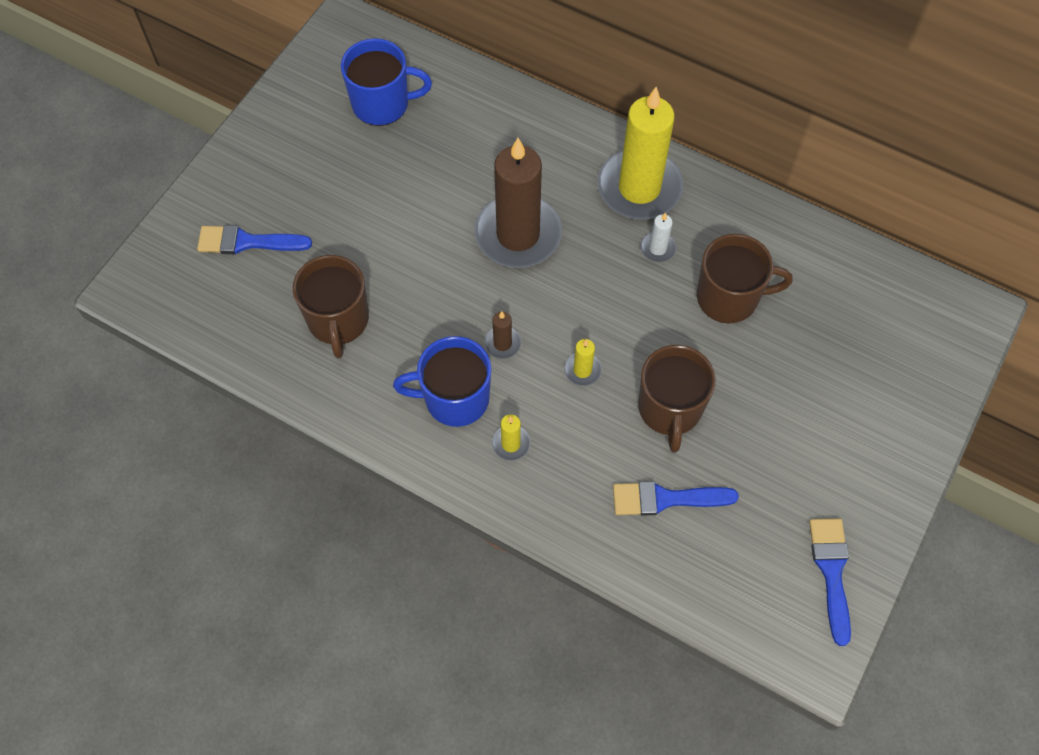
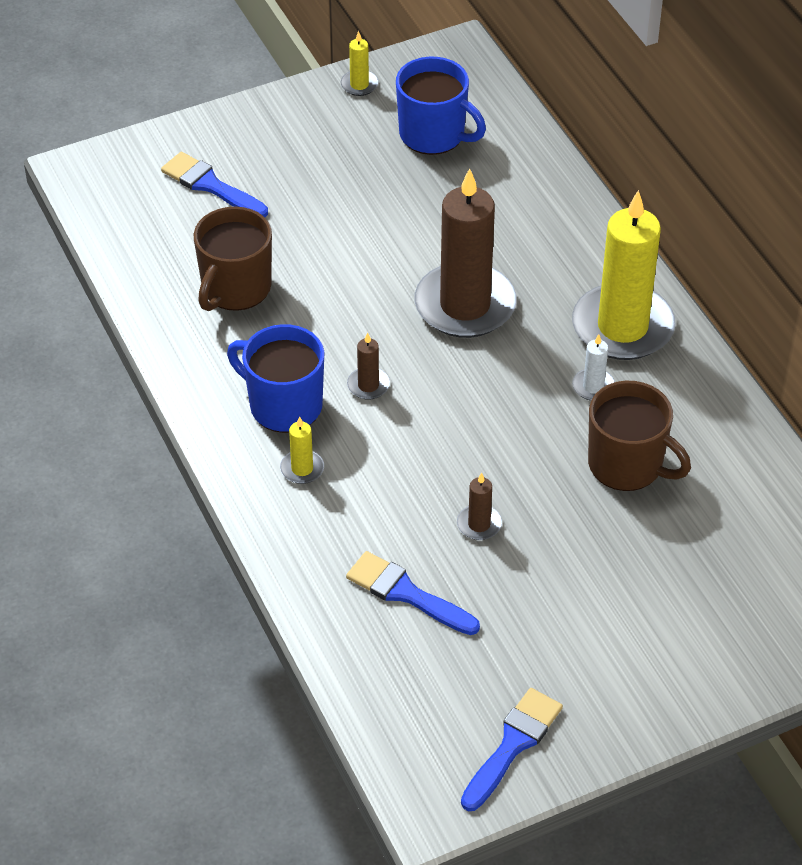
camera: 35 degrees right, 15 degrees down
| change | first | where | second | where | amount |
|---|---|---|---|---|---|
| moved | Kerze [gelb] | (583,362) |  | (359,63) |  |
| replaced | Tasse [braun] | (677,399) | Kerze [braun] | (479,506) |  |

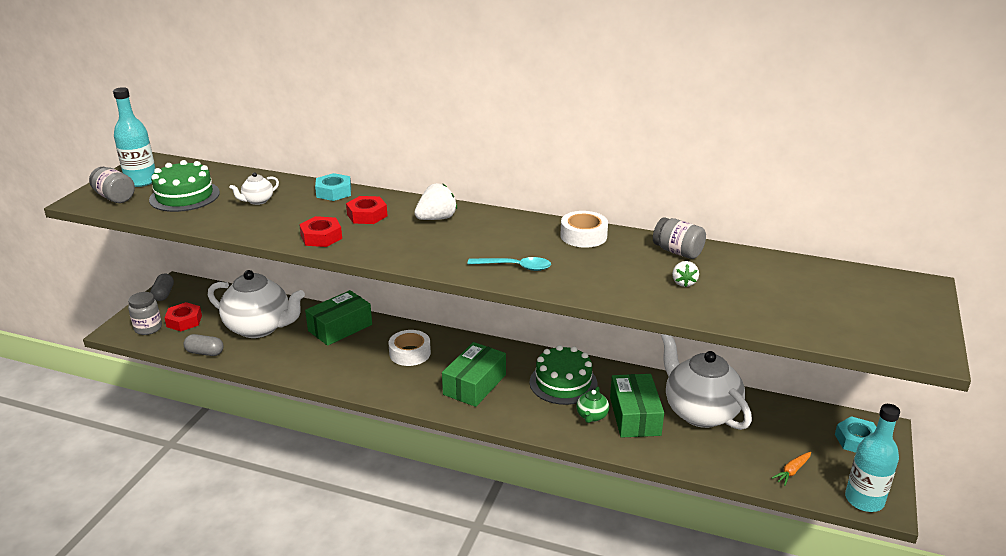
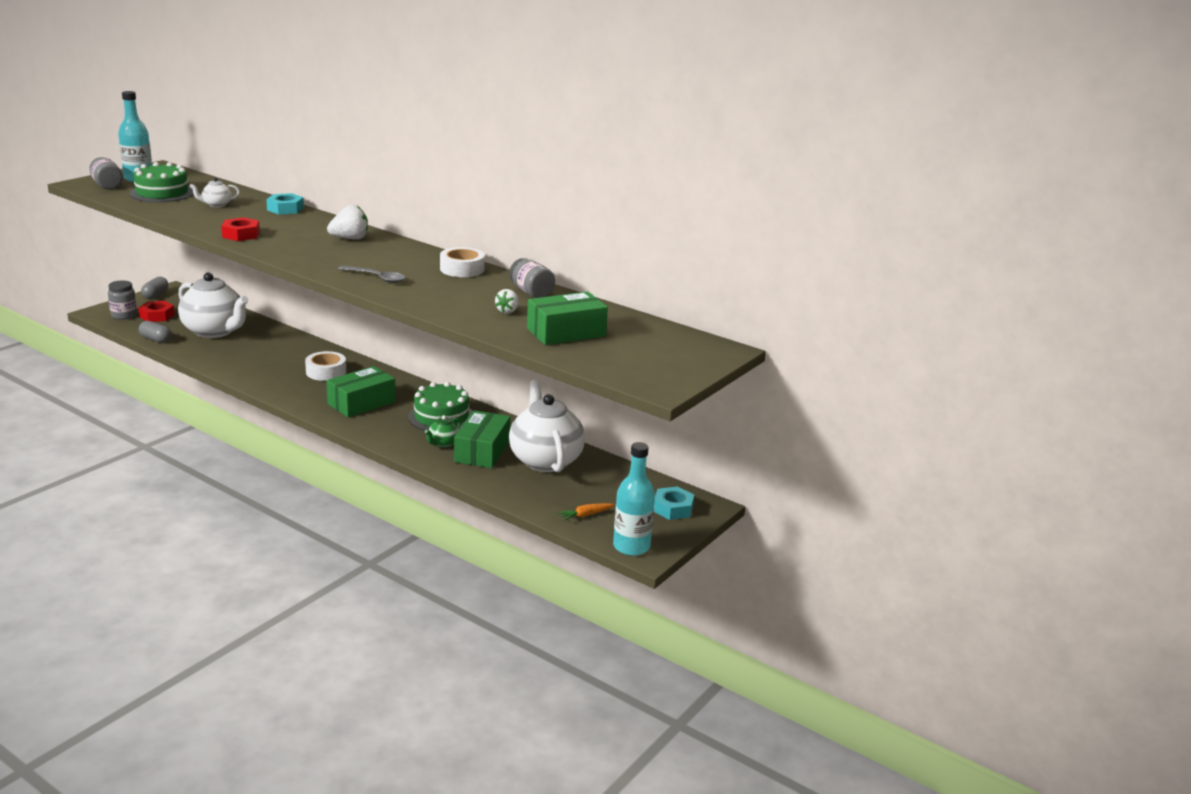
camera: 15 degrees right, 5 degrees down
| change | first | where | second | where | amount |
|---|---|---|---|---|---|
| removed | Sechskantmutter [rot] | (366,210) |  |  |  |
| recoloured | Löffel [türkis] | (509,264) | Löffel [grau] | (371,274) |  |
| moved | Schachtel [grün] | (338,318) |  | (567,318) |  |

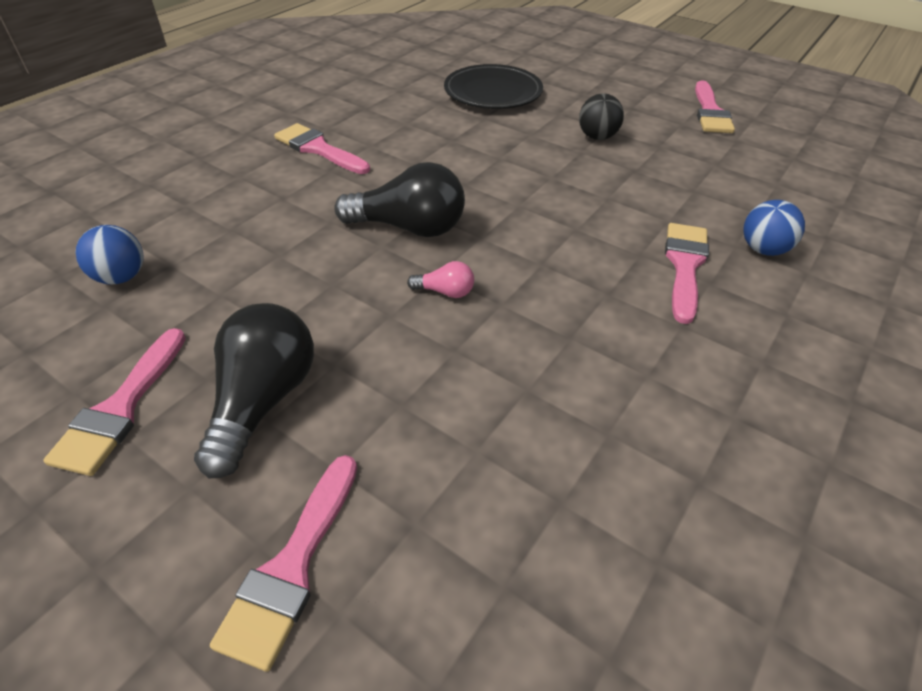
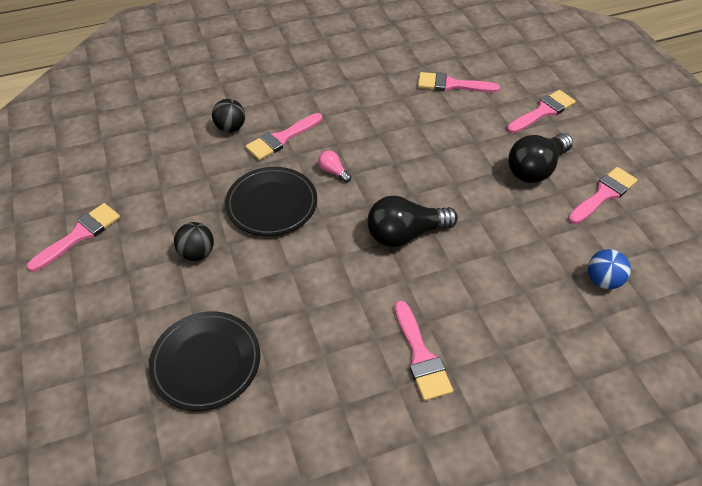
camera: 145 degrees left, 5 degrees up
| change | first | where | second | where | amount |
|---|---|---|---|---|---|
| turned | Glühbirne [schwarz] | (399,199) |  | (413,221) | 60 degrees counterclockwise |
| recoloured | Ball [blau] | (774,228) | Ball [schwarz] | (228,115) |  |
| moved | Glühbirne [rosa] | (440,279) |  | (334,166) |  |
| added |  |  | Pinsel [rosa] | (459,82) |  |
| added |  |  | Teller [schwarz] | (271,201) |  |

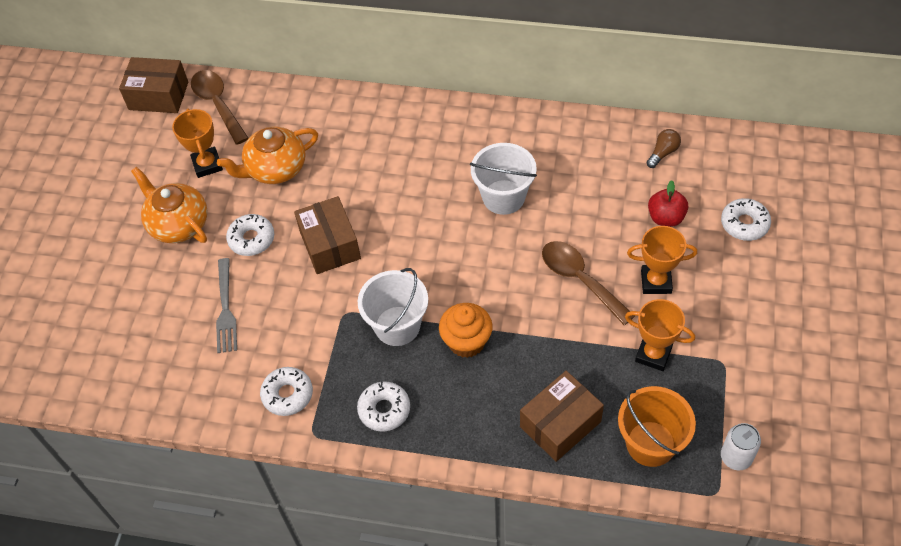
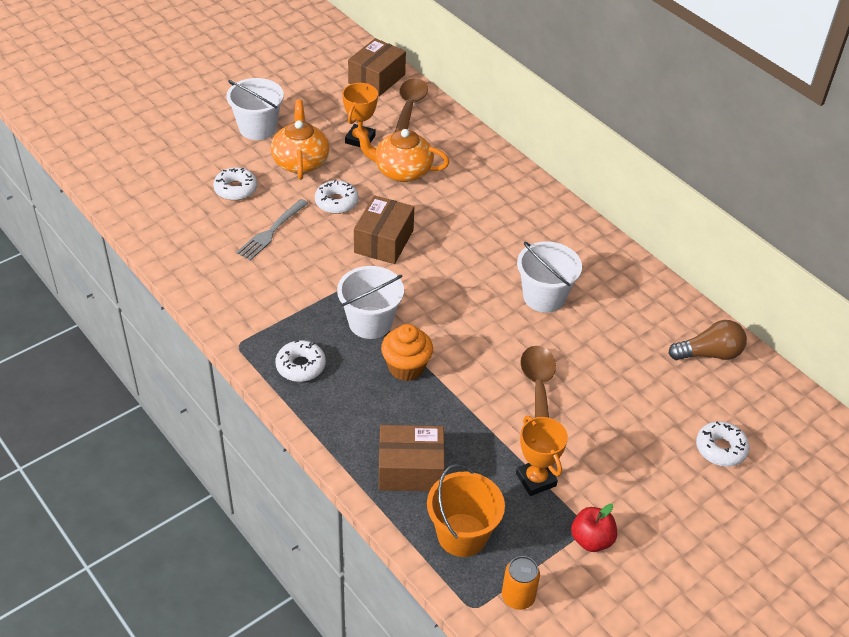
camera: 35 degrees right, 10 degrees down
| change | first | where | second | where | amount |
|---|---|---|---|---|---|
| turned | Schachtel [braun] | (153,85) |  | (377,67) | 75 degrees clockwise |
| resized | Glühbirne [braun] | (664,148) |  | (707,340) | x1.59 |
| moved | Apfel [rot] | (668,203) |  | (594,528) |  |
| removed | Pokal [orange] | (662,260) |  |  |  |
| moved | Donut [weiß] | (286,391) |  | (235,184) |  |
| recoloured | Dose [weiß] | (741,446) | Dose [orange] | (521,583) |  |
| added |  |  | Eimer [weiß] | (255,109) |  |

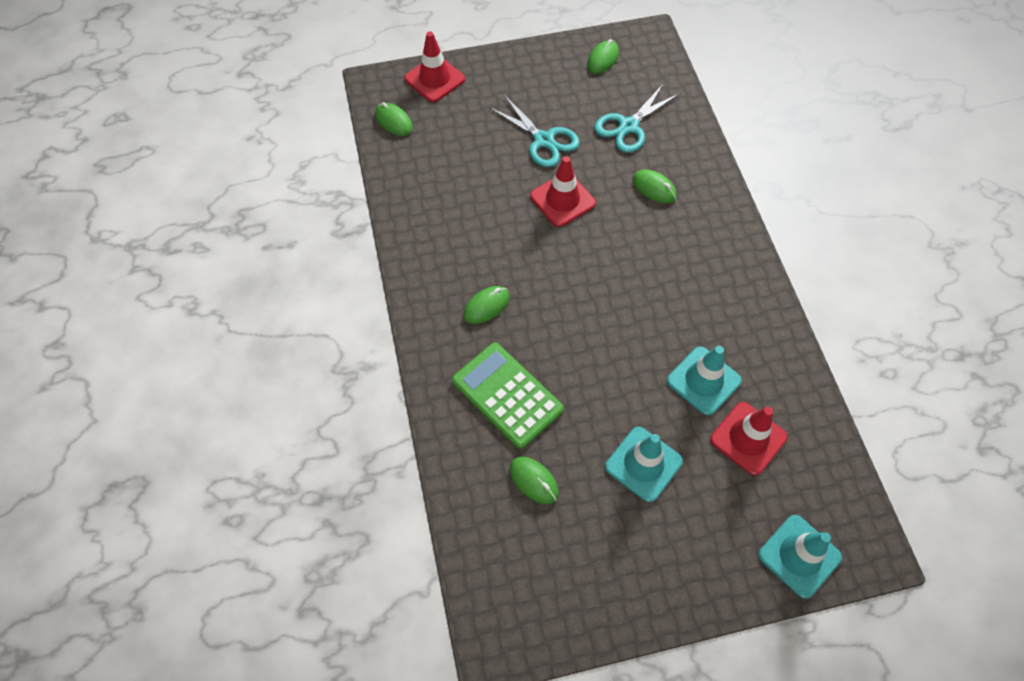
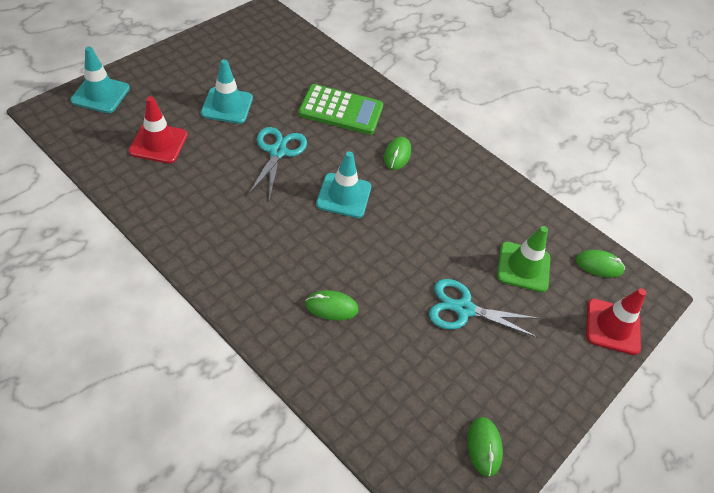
camera: 140 degrees right, 10 degrees down
| change | first | where | second | where | amount |
|---|---|---|---|---|---|
| moved | Schere [türkis] | (637,118) |  | (277,163) |  |
| removed | Leitkegel [rot] | (563,191) |  |  |  |
| moved | Leitkegel [türkis] | (704,381) |  | (343,184) |  |
| removed | Computermaus [grün] | (534,480) |  |  |  |
| added |  |  | Leitkegel [grün] | (523,259) |  |

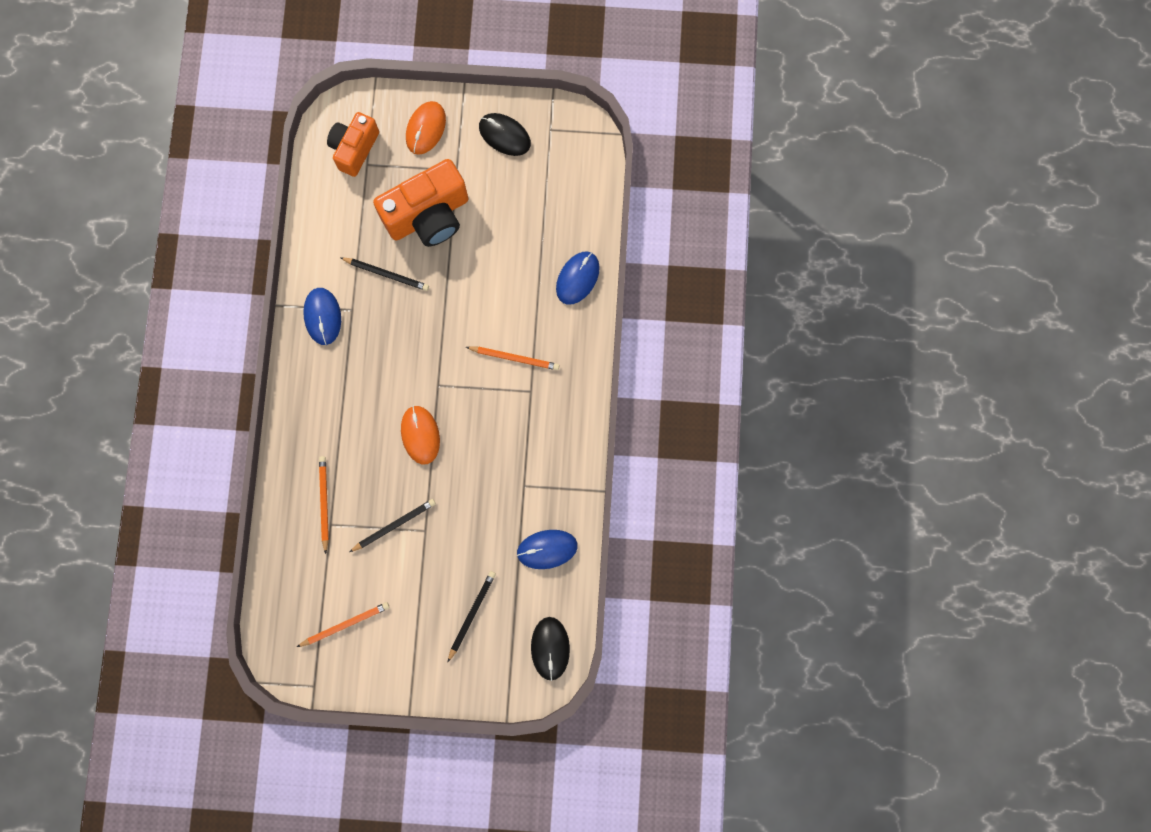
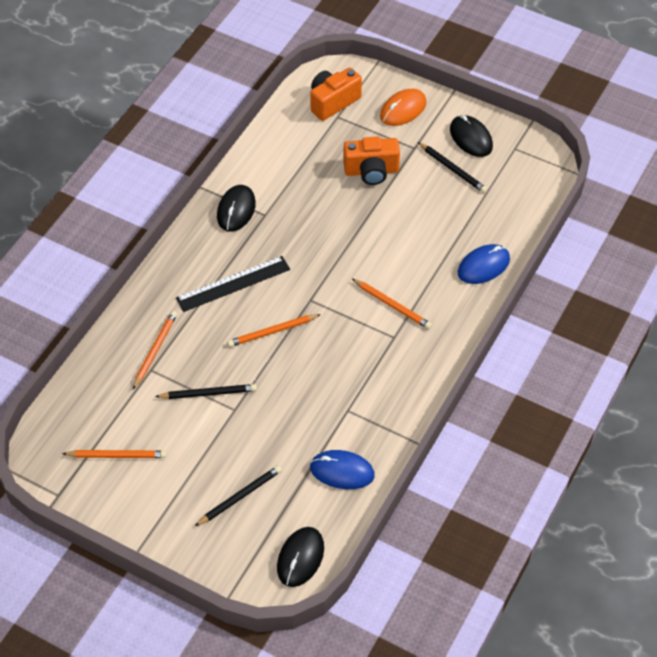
camera: 25 degrees right, 25 degrees down
| change | first | where | second | where | amount |
|---|---|---|---|---|---|
| resized | Kamera [orange] | (421,203) |  | (371,161) | x0.64 |
| moved | Bleistift [schwarz] | (384,274) |  | (452,167) |  |
| recoloured | Computermaus [blau] | (322,316) | Computermaus [schwarz] | (236,208) |  |
| replaced | Computermaus [orange] | (420,435) | Bleistift [orange] | (274,330) |  |
| added |  |  | Lineal [schwarz] | (233,284) |  |

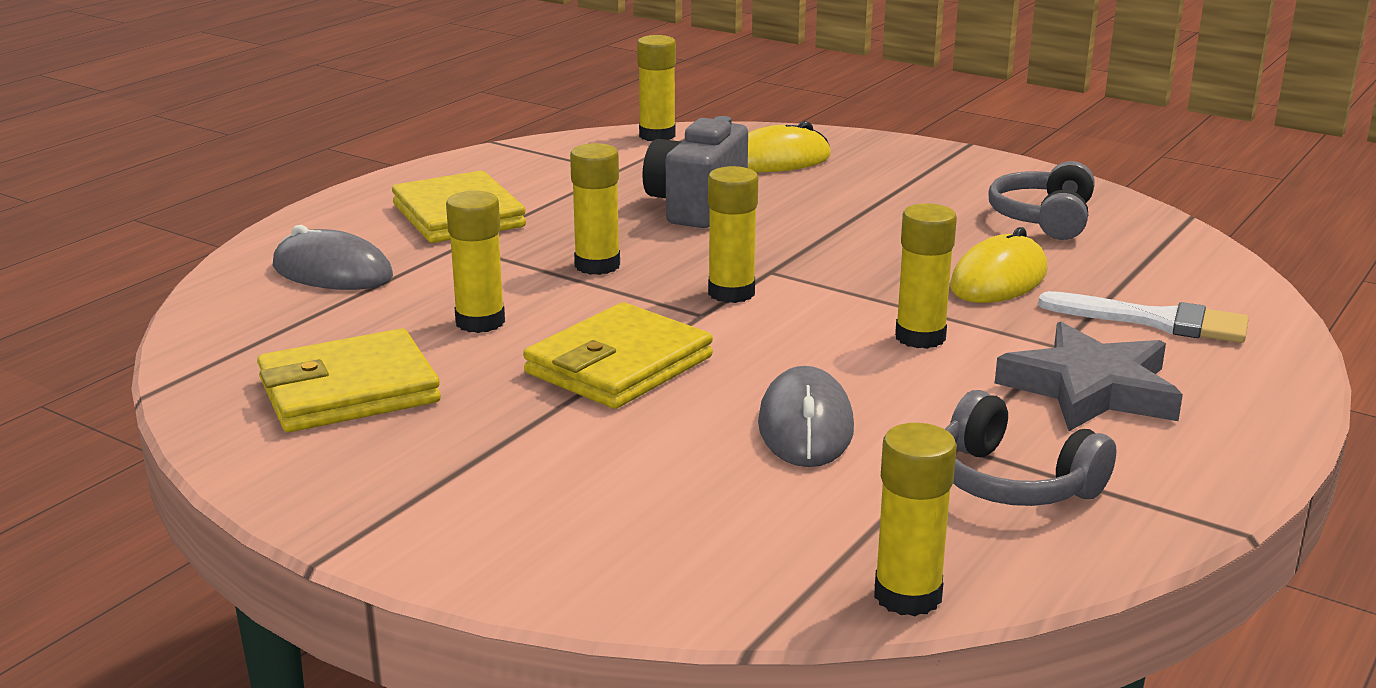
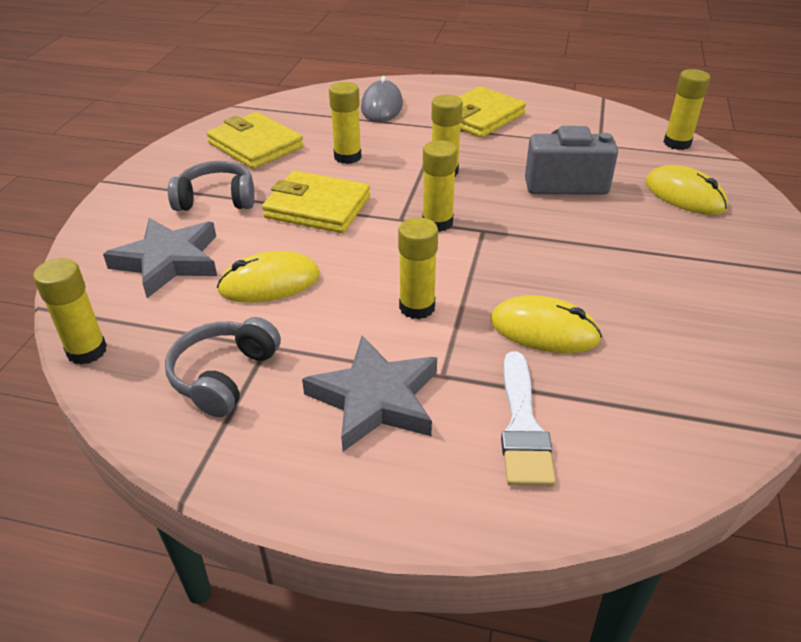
camera: 70 degrees right, 15 degrees up
| change | first | where | second | where | amount |
|---|---|---|---|---|---|
| moved | Kopfhörer [grau] | (1042,200) |  | (211,186) |  |
| recoloured | Computermaus [grau] | (806,416) | Computermaus [gelb] | (268,277) |  |
| added |  |  | Stern [grau] | (160,258) |  |

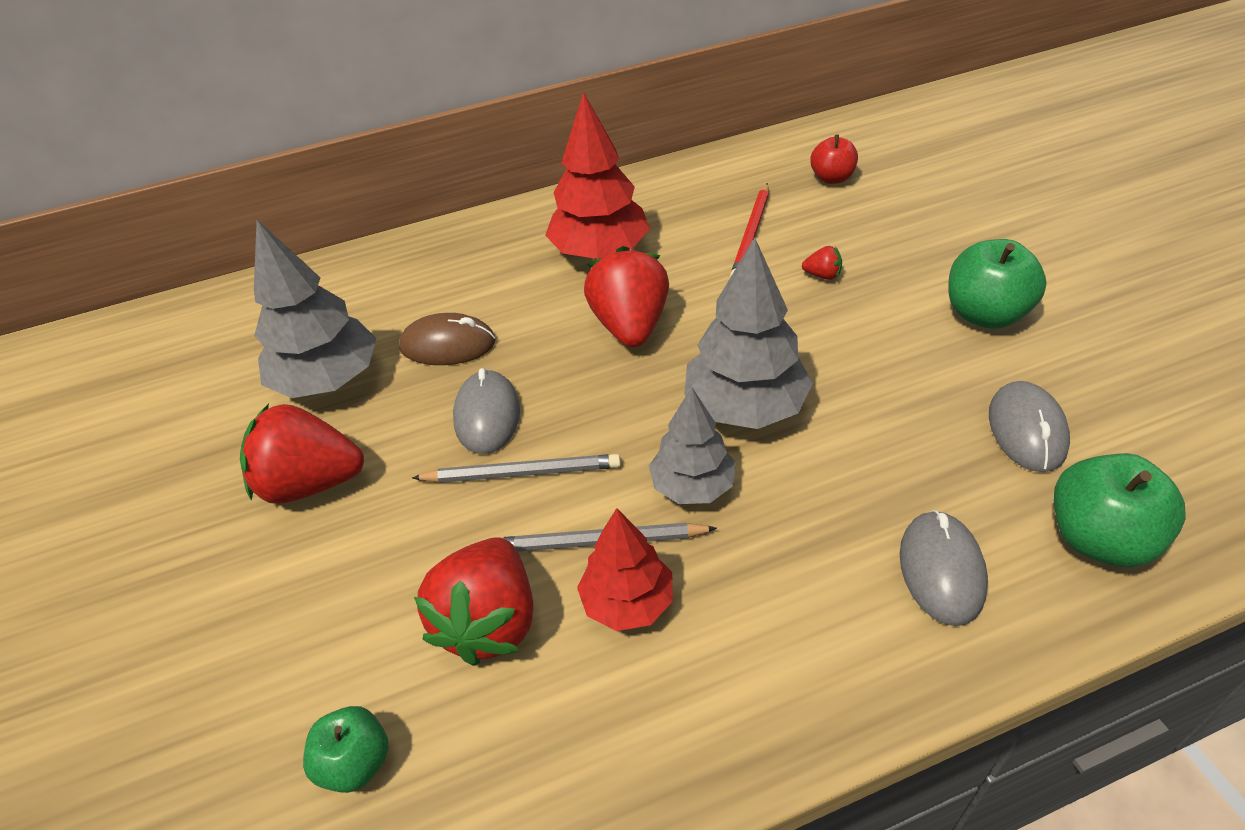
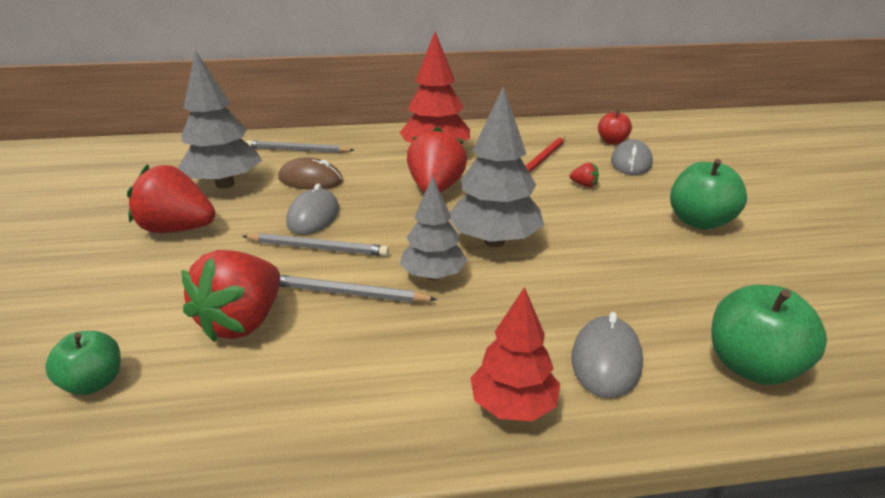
camera: 10 degrees right, 15 degrees down
| change | first | where | second | where | amount |
|---|---|---|---|---|---|
| moved | Computermaus [grau] | (1029,426) |  | (632,157) |  |
| moved | Baum [rot] | (625,569) |  | (515,354) |  |
| added |  |  | Bleistift [grau] | (300,146) |  |

